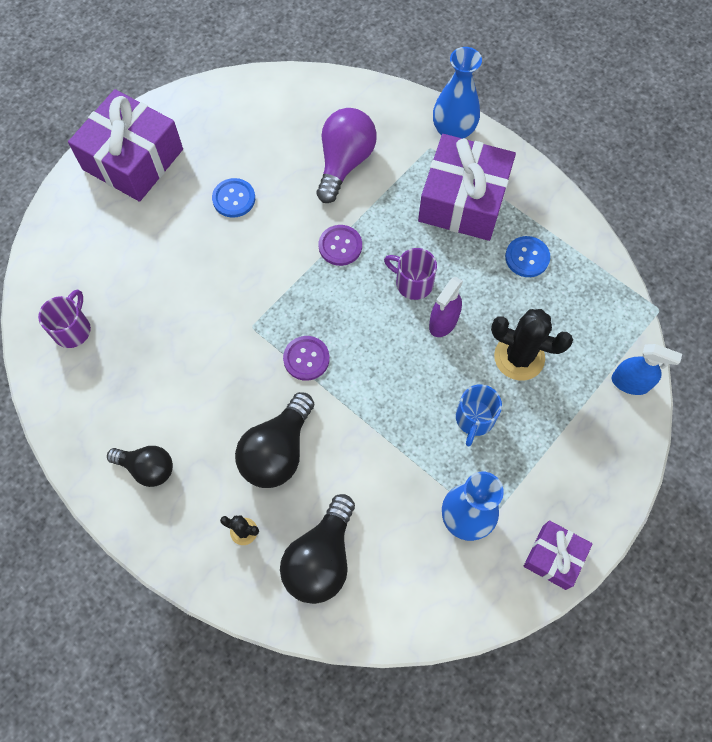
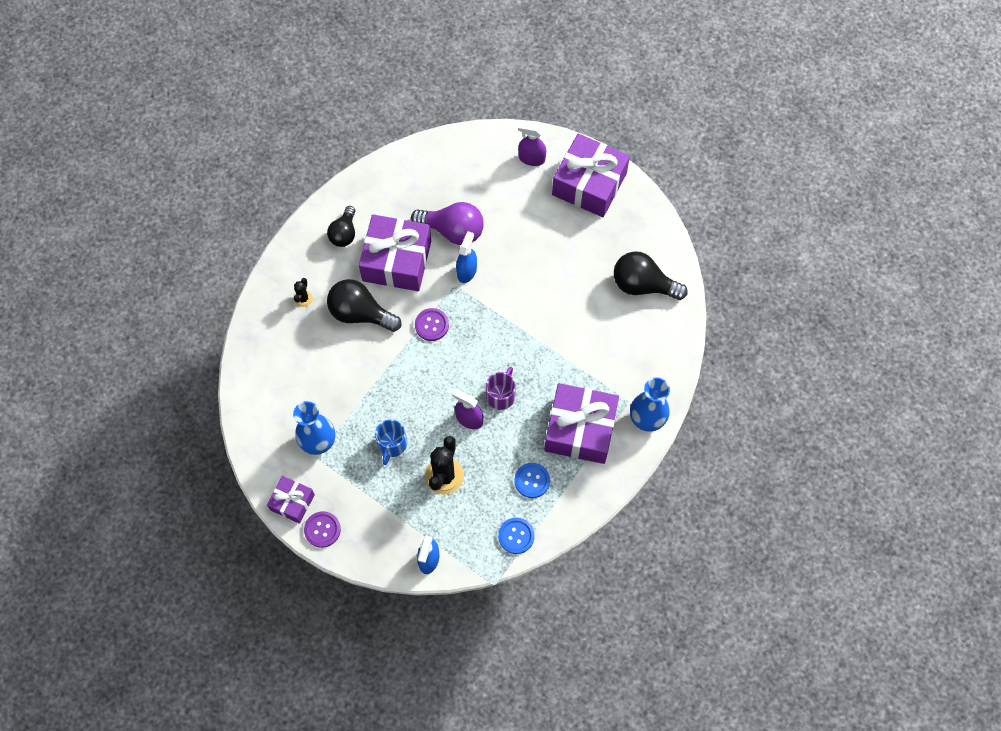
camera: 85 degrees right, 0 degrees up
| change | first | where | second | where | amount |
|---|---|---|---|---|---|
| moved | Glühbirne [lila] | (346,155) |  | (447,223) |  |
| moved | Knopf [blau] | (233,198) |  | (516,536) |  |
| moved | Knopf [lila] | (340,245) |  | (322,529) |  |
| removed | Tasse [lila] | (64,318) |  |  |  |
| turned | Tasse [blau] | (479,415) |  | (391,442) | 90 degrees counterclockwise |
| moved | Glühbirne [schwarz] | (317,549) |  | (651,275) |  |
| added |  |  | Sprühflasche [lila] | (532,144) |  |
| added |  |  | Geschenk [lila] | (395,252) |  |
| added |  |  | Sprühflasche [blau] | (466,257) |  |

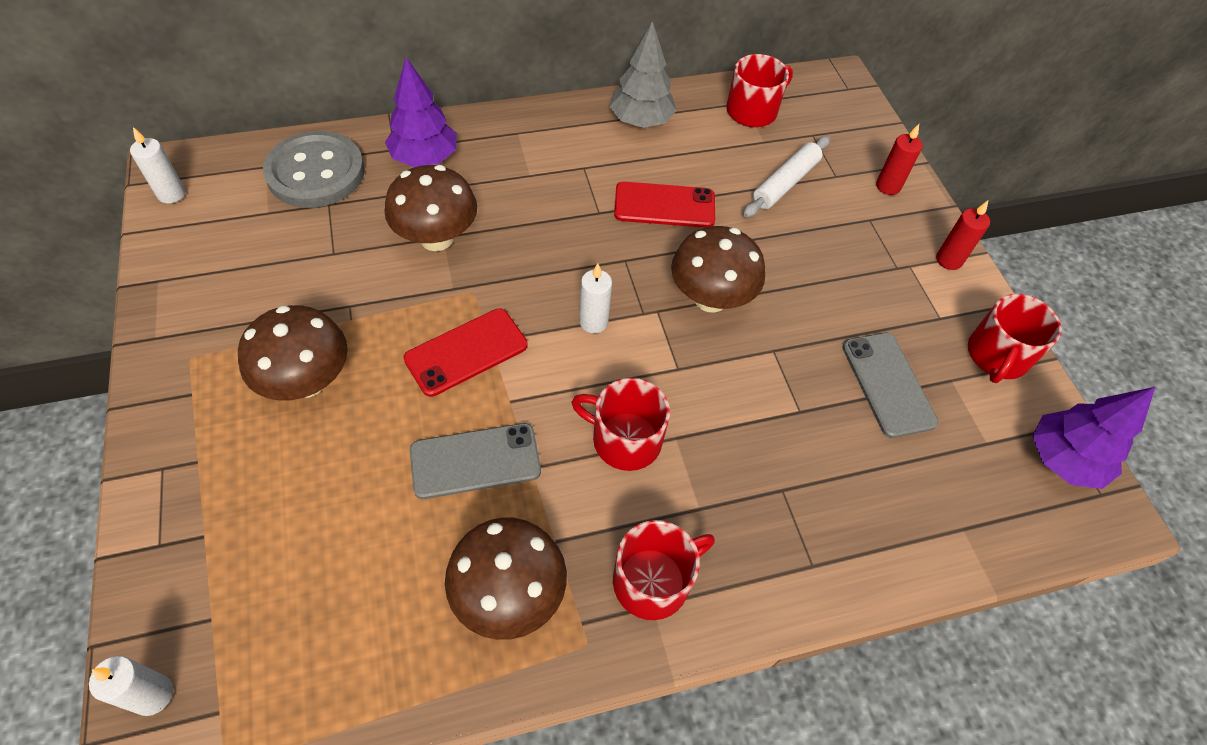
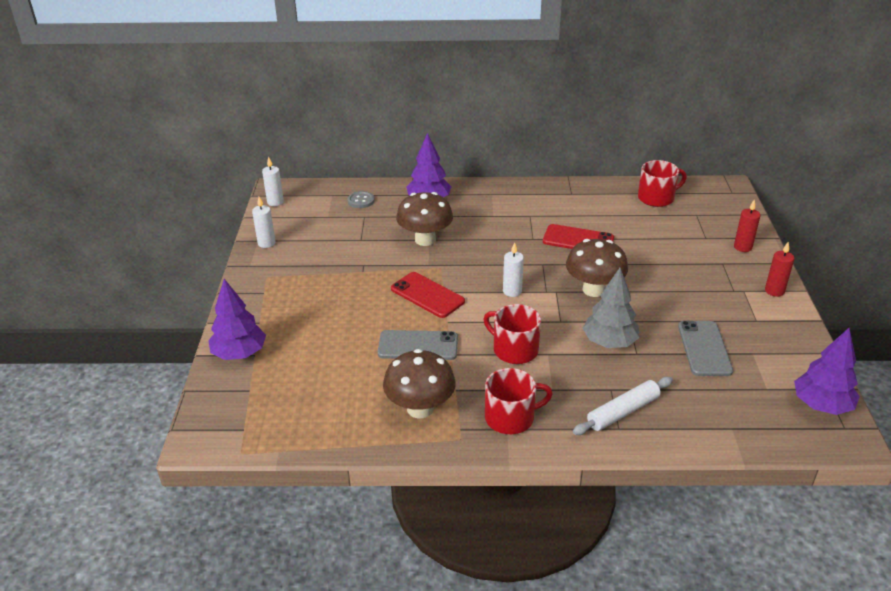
camera: 20 degrees right, 20 degrees down
| change | first | where | second | where | amount |
|---|---|---|---|---|---|
| moved | Baum [grau] | (643,74) |  | (611,308) |  |
| resized | Knopf [grau] | (314,169) |  | (361,199) | x0.45 |
| moved | Nudelholz [weiß] | (786,177) |  | (623,406) |  |
| removed | Tasse [rot] | (1015,338) |  |  |  |
| removed | Pilz [braun] | (293,353) |  |  |  |
| turned | Handy [rot] | (465,352) |  | (428,295) | 60 degrees clockwise |
| moved | Kerze [weiß] | (131,686) |  | (264,222) |  |
| added |  |  | Baum [lila] | (237,319) |  |

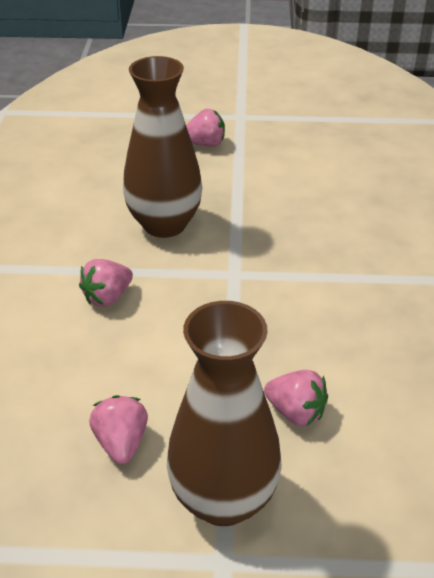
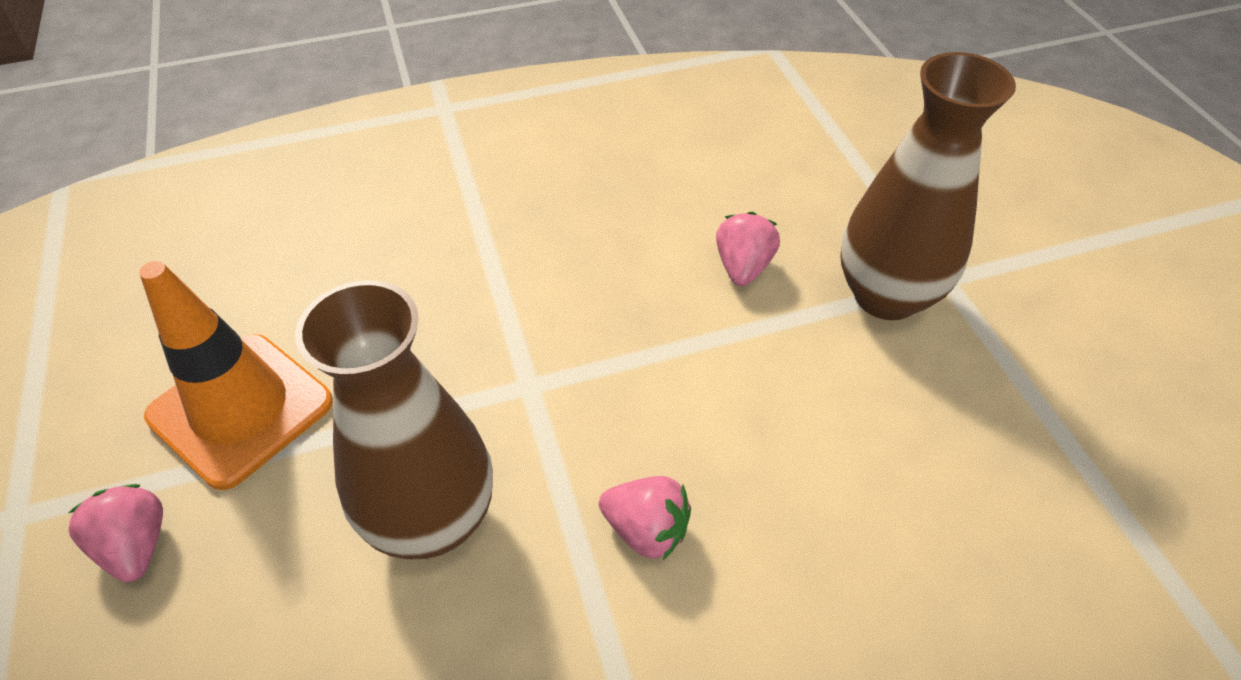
camera: 110 degrees left, 10 degrees up
| change | first | where | second | where | amount |
|---|---|---|---|---|---|
| removed | Erdbeere [rosa] | (118,429) |  |  |  |
| added |  |  | Leitkegel [orange] | (236,375) |  |

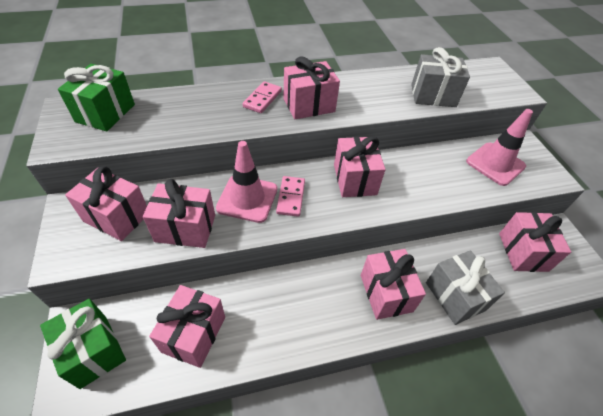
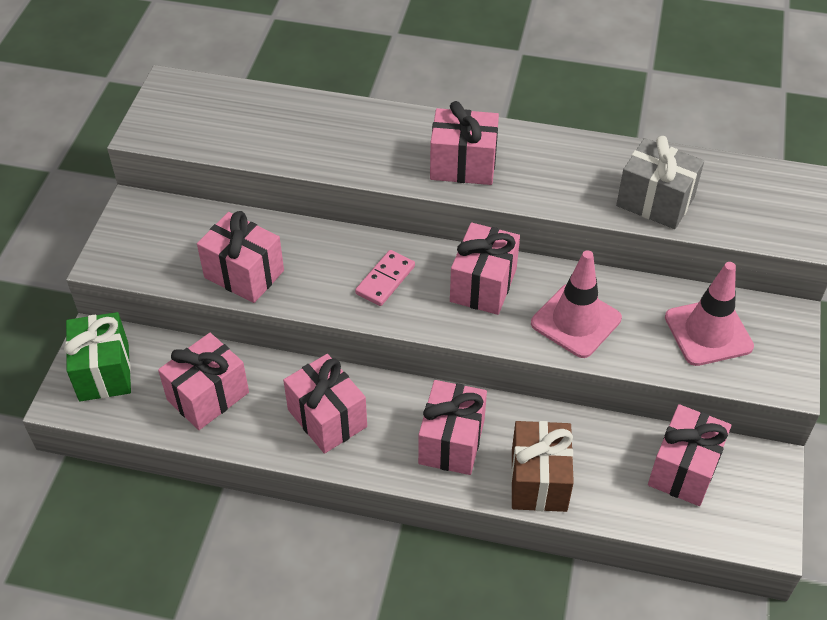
camera: 30 degrees right, 0 degrees up
| change | first | where | second | where | amount |
|---|---|---|---|---|---|
| removed | Geschenk [grün] | (96,97) |  |  |  |
| removed | Dominostein [rosa] | (262,97) |  |  |  |
| moved | Leitkegel [rosa] | (246,182) |  | (576,304) |  |
| moved | Geschenk [rosa] | (106,203) |  | (325,404) |  |
| recoloured | Geschenk [grau] | (465,287) | Geschenk [braun] | (542,466) |  |

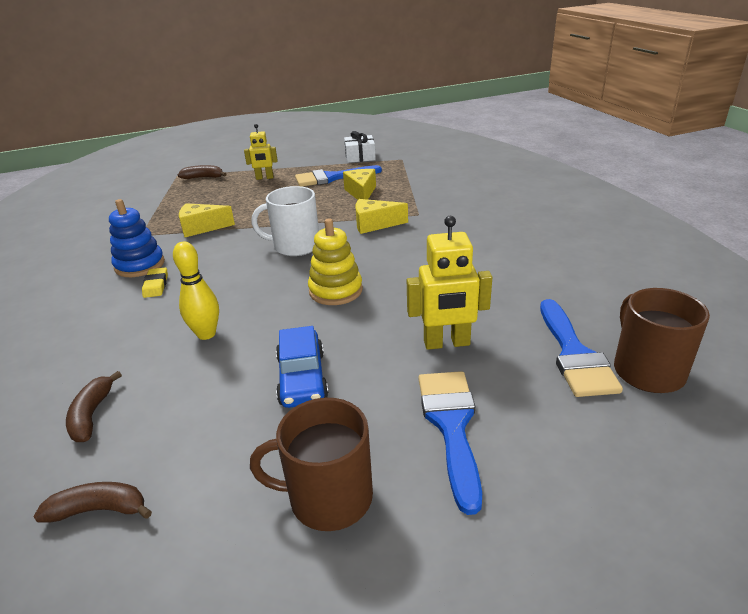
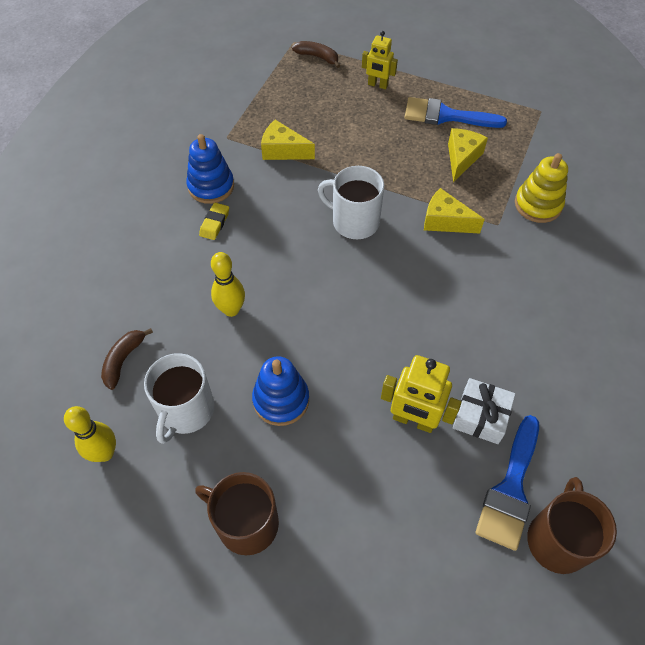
camera: 25 degrees right, 25 degrees up
| change | first | where | second | where | amount |
|---|---|---|---|---|---|
| moved | Geschenk [weiß] | (360,147) |  | (484,411) |  |
| moved | Stapelspielzeug [gelb] | (335,261) |  | (541,188) |  |
| replaced | Auto [blau] | (302,367) | Stapelspielzeug [blau] | (280,391) |  |
| removed | Pinsel [blau] | (450,443) |  |  |  |
| replaced | Banane [braun] | (92,502) | Bowlingkegel [gelb] | (90,434) |  |
| added |  |  | Tasse [weiß] | (179,398) |  |

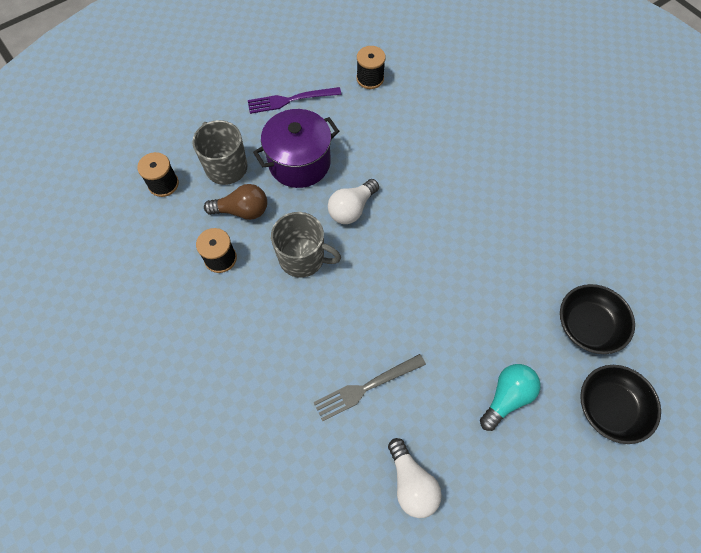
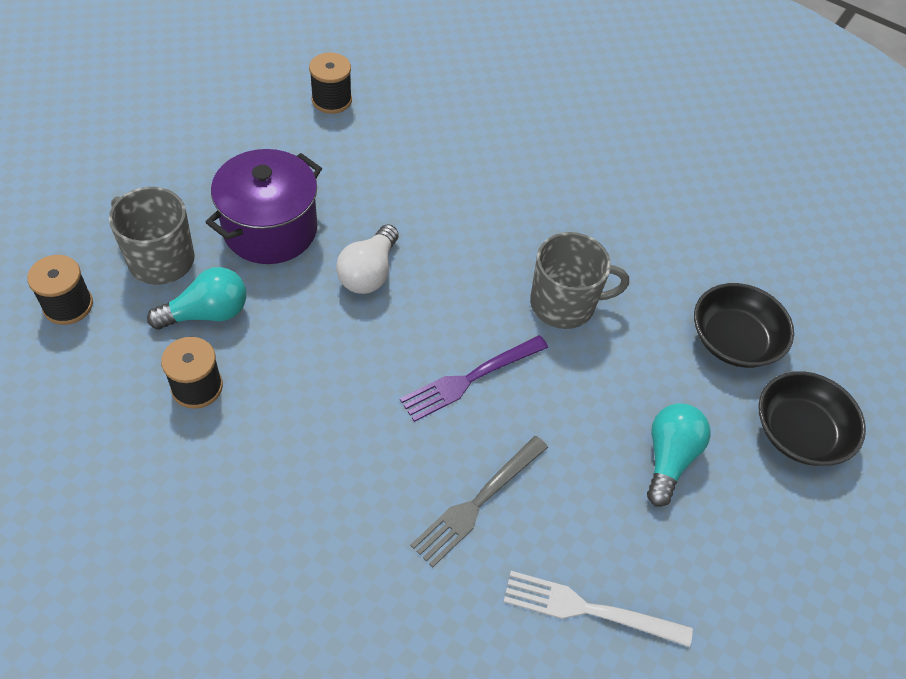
camera: 25 degrees left, 10 degrees down
| change | first | where | second | where | amount |
|---|---|---|---|---|---|
| moved | Gabel [lila] | (294,100) |  | (474,378) |  |
| recoloured | Glühbirne [braun] | (235,202) | Glühbirne [türkis] | (196,298) |  |
| moved | Tasse [grau] | (306,245) |  | (579,280) |  |
| replaced | Glühbirne [weiß] | (415,478) | Gabel [weiß] | (598,609) |  |

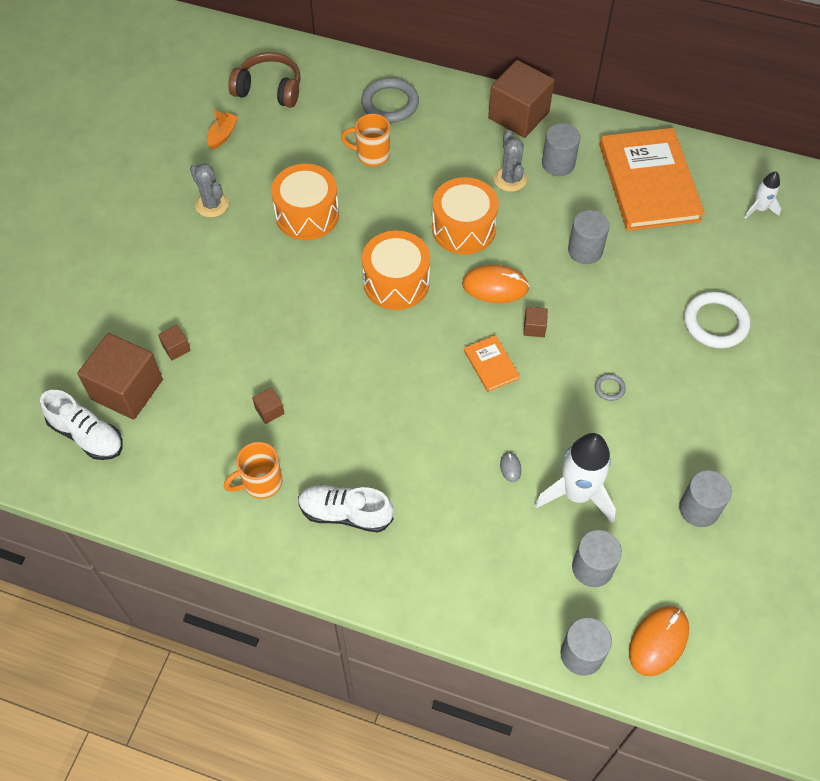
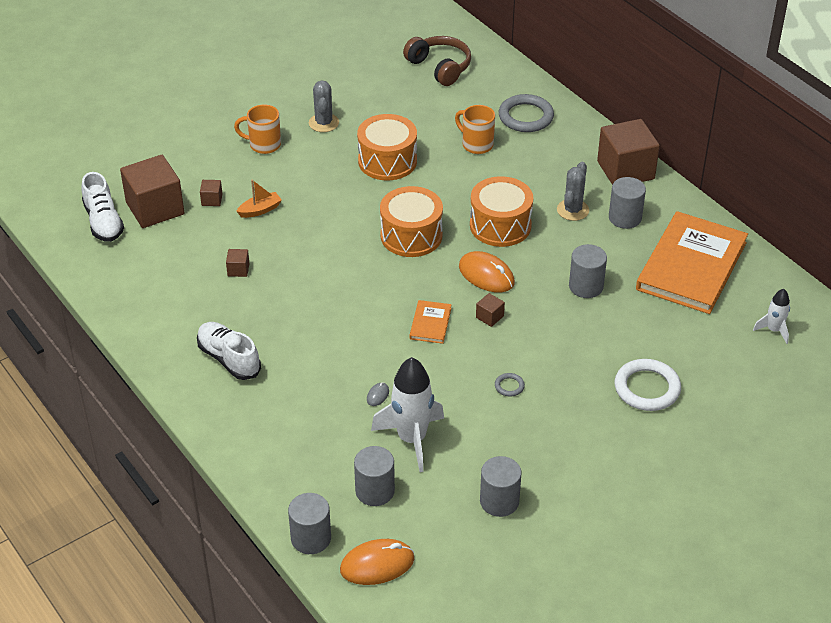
camera: 35 degrees right, 15 degrees down
| change | first | where | second | where | amount |
|---|---|---|---|---|---|
| moved | Boot [orange] | (222,129) |  | (259,198) |  |
| moved | Tasse [orange] | (253,470) |  | (257,129) |  |

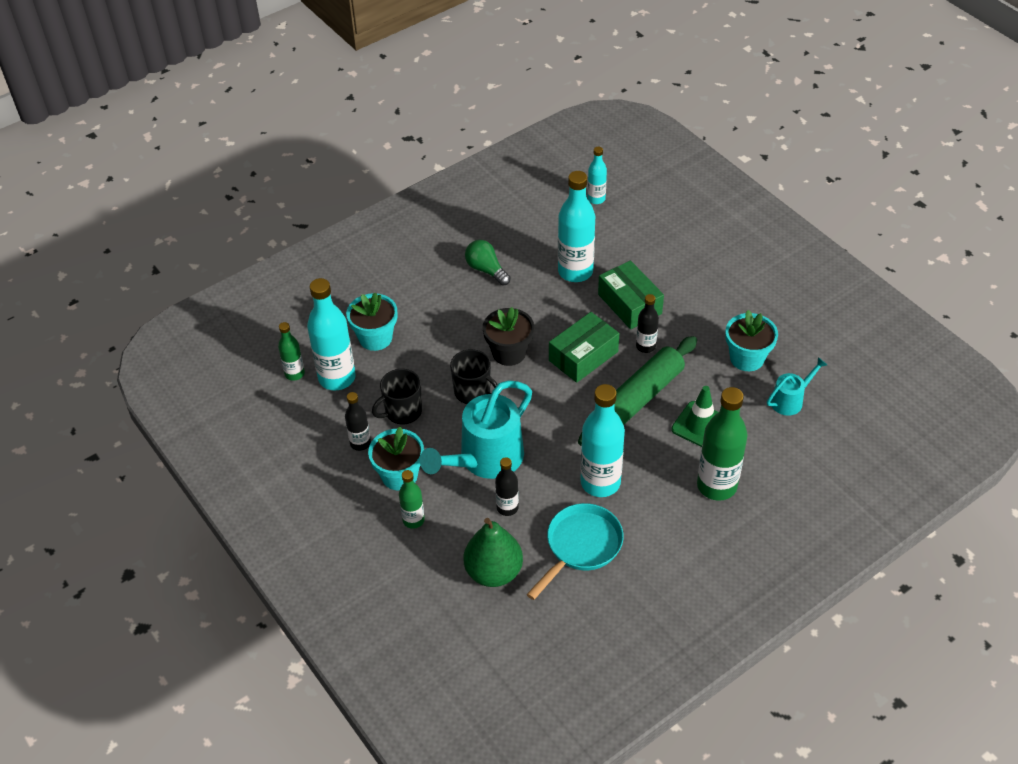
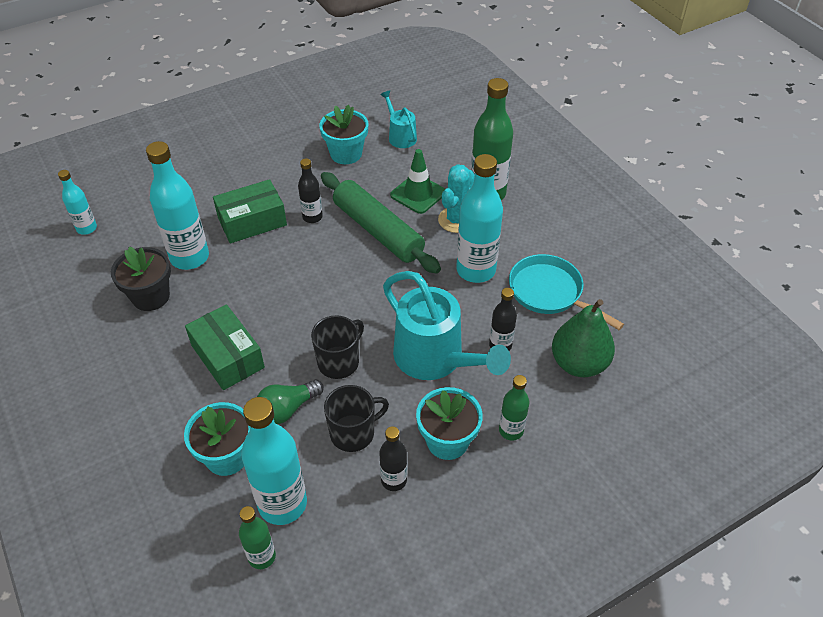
camera: 85 degrees left, 0 degrees up
| change | first | where | second | where | amount |
|---|---|---|---|---|---|
| moved | Glühbirne [grün] | (488,263) |  | (290,402) |  |
| moved | Blumentopf [schwarz] | (508,336) |  | (141,279) |  |
| moved | Schachtel [grün] | (584,347) |  | (225,347) |  |
| turned | Tasse [schwarz] | (397,397) |  | (356,418) | 90 degrees counterclockwise |
| added |  |  | Kaktus [türkis] | (456,198) |  |

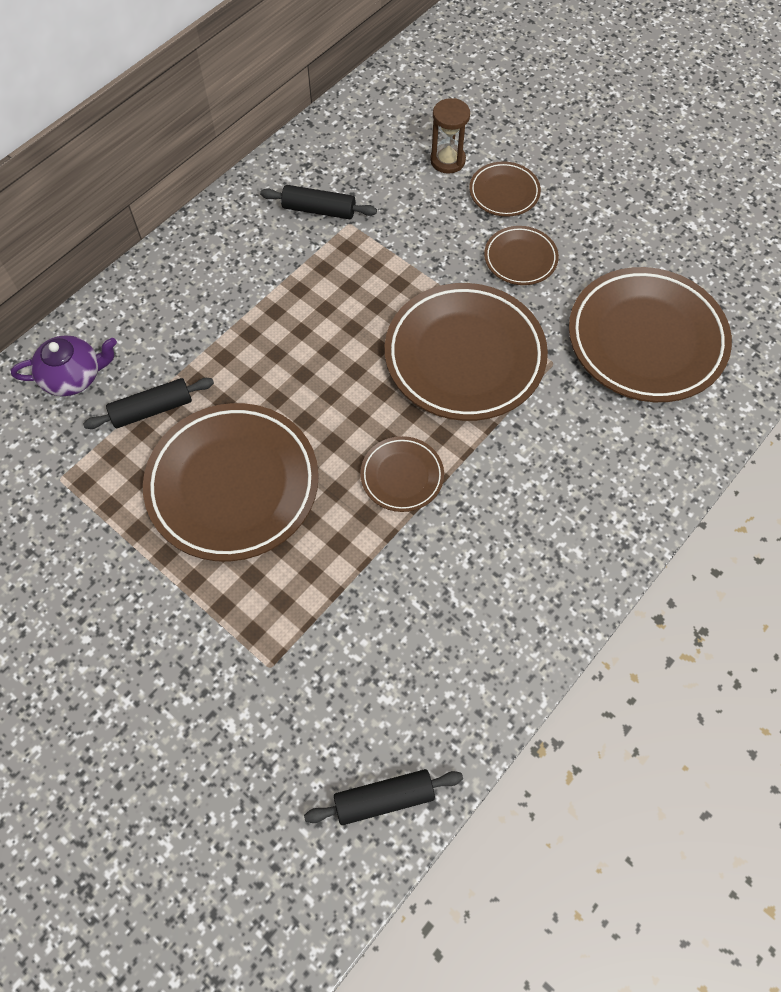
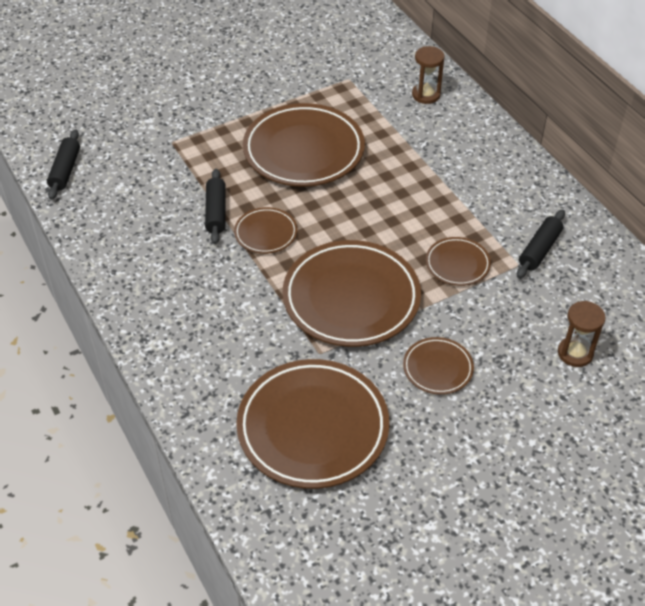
camera: 110 degrees right, 15 degrees down
| change | first | where | second | where | amount |
|---|---|---|---|---|---|
| moved | Teller [braun] | (505,189) |  | (458,261) |  |
| replaced | Teekanne [lila] | (64,365) | Sanduhr [braun] | (428,75) |  |
| moved | Nudelholz [schwarz] | (148,403) |  | (215,206) |  |

